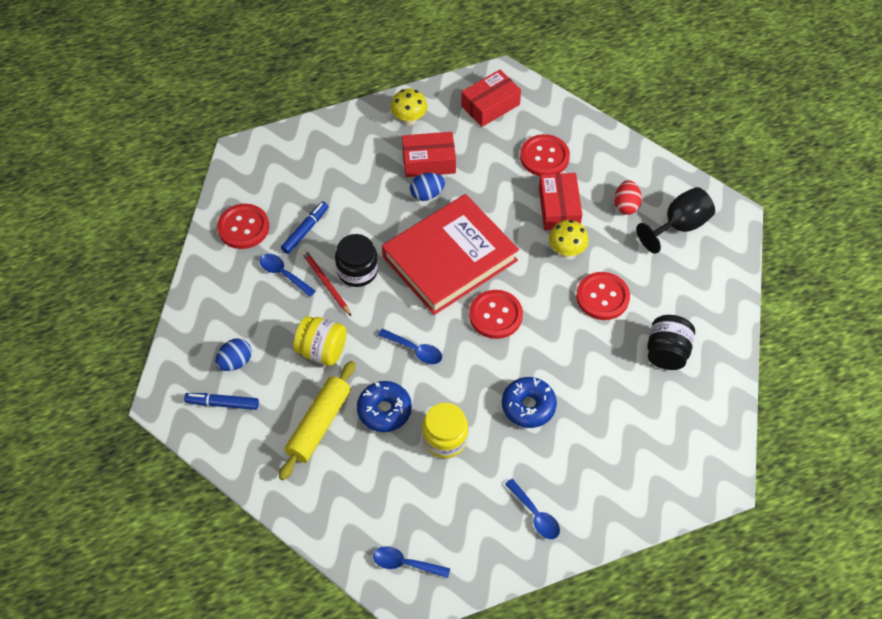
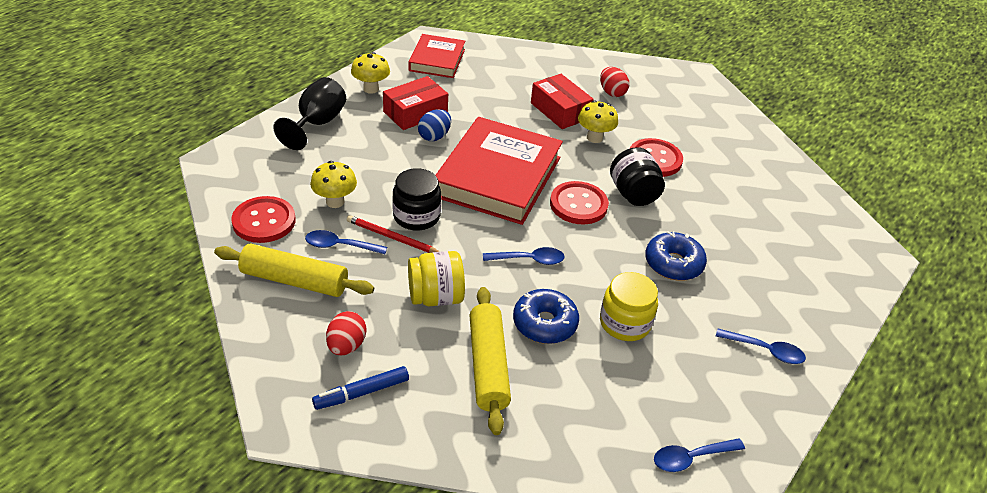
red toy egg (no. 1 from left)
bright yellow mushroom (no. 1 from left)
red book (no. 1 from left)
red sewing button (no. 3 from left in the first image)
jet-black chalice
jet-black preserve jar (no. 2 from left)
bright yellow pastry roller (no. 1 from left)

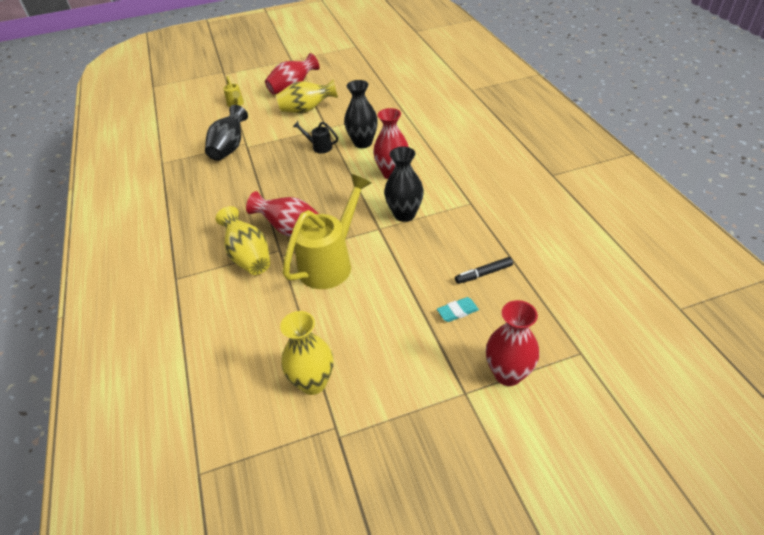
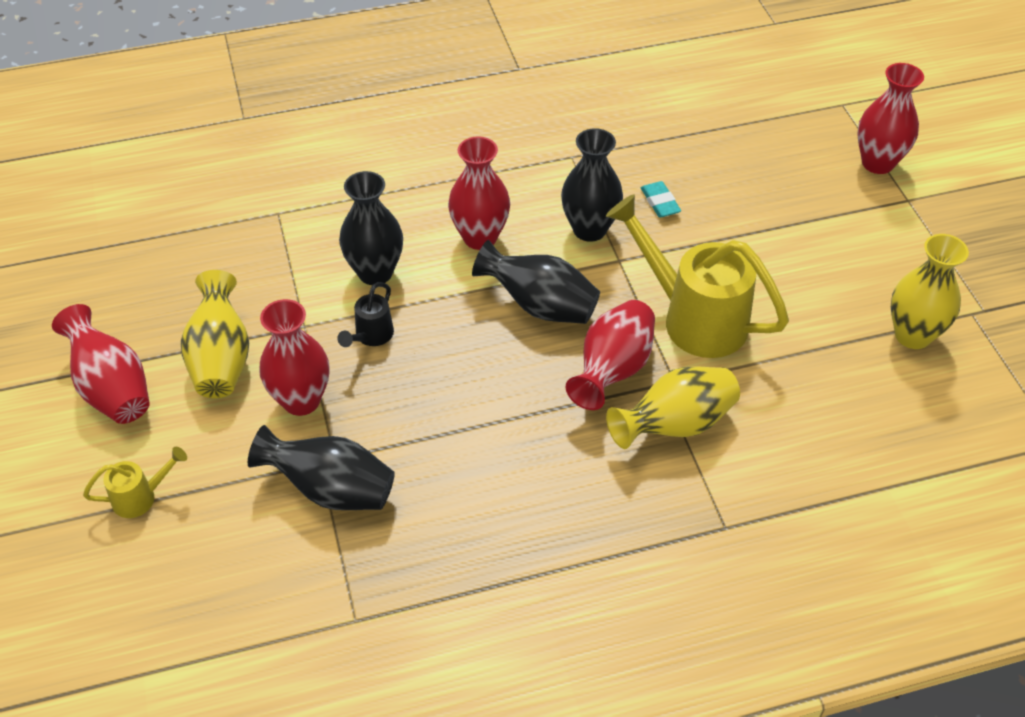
turquoise gum eraser
jet-black marker pen
red vase (no. 2 from left)
jet-black vase (no. 3 from left)

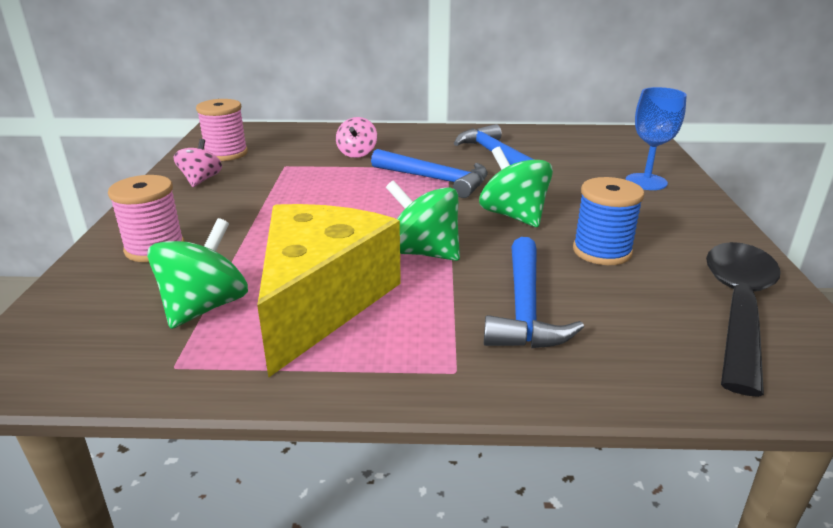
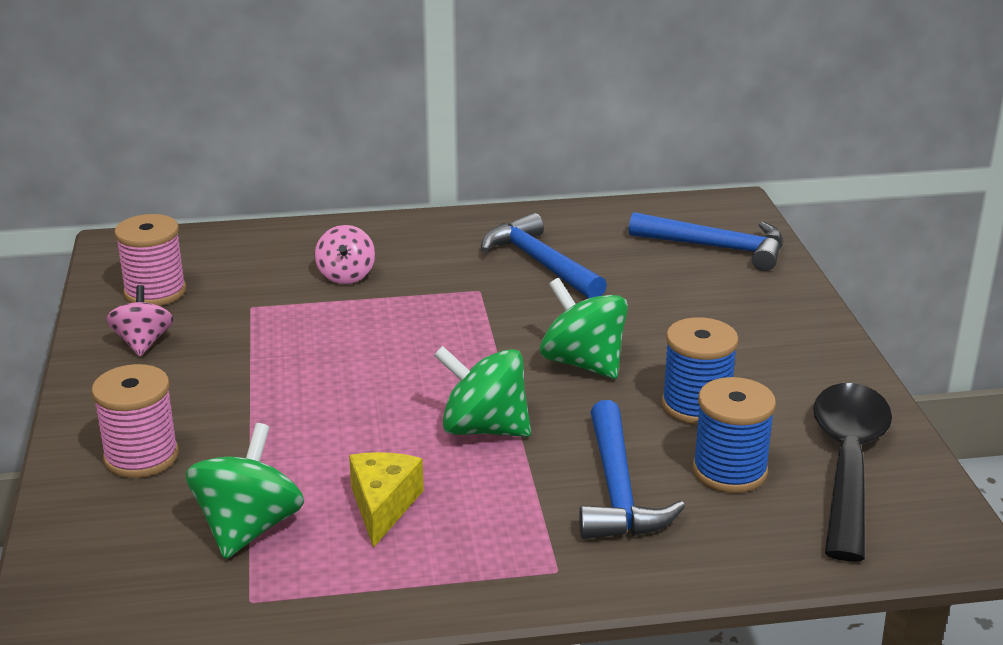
bright yellow cheese
royal blue claw hammer (no. 3 from left)
royal blue chalice
royal blue spool (no. 2 from left)

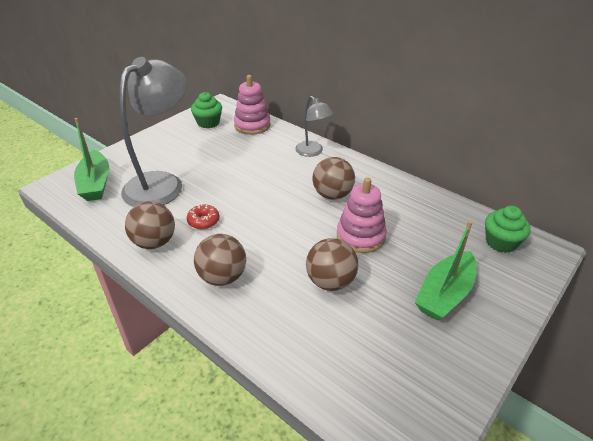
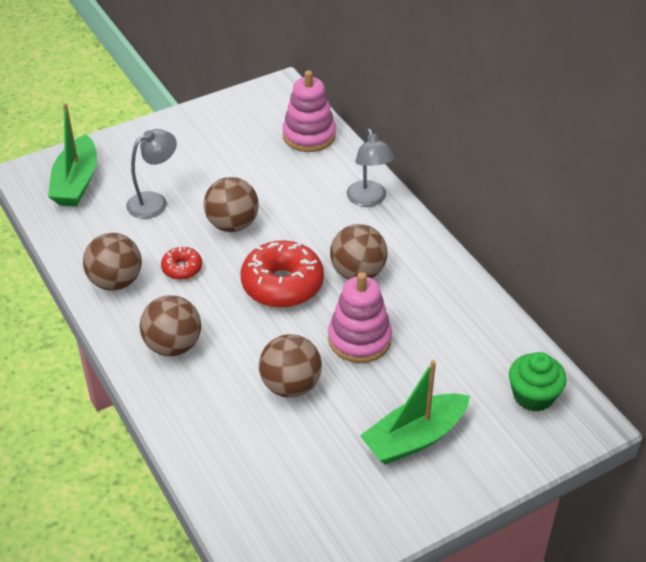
gray reading lamp (no. 1 from left)
green cupcake (no. 1 from left in the first image)
russet ball (no. 3 from left)
red glazed donut (no. 2 from left)

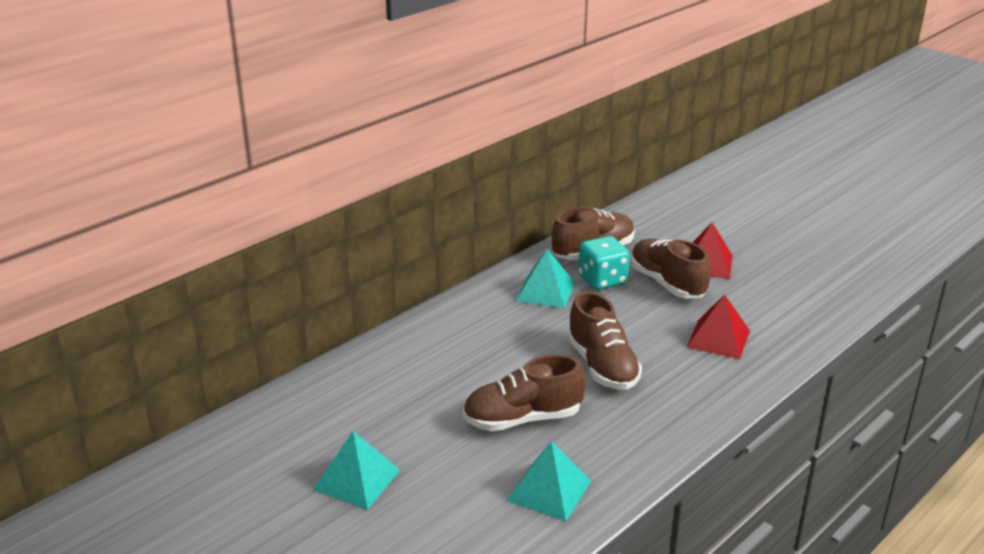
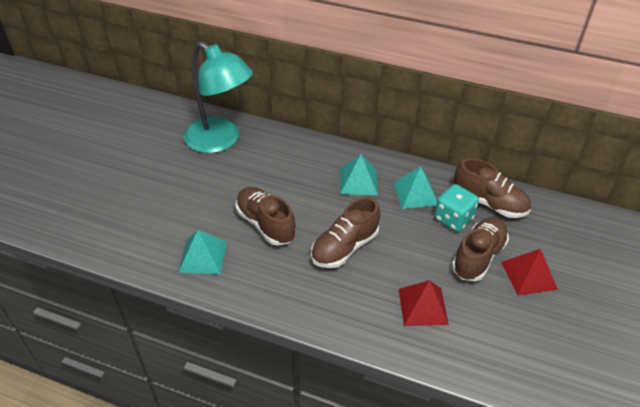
turquoise solid pyramid (no. 2 from left)
turquoise reading lamp

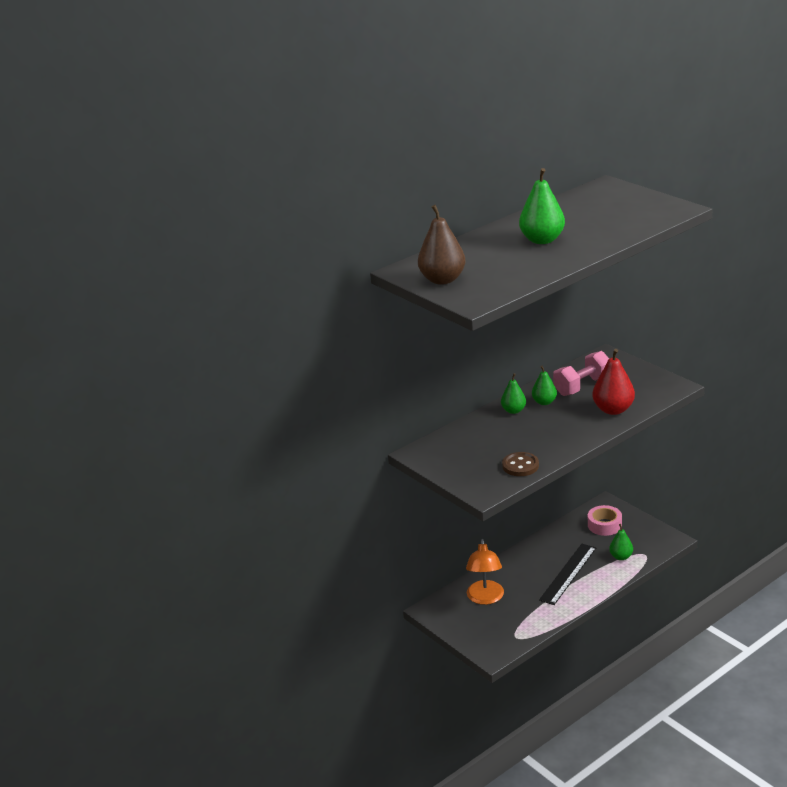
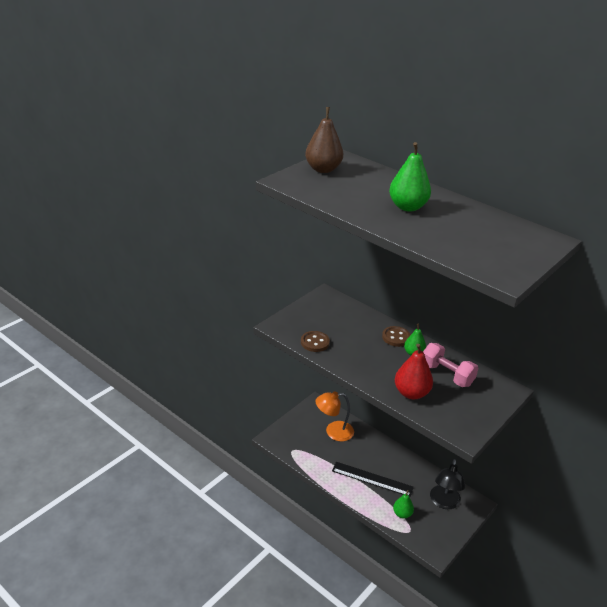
russet sewing button (no. 2 from left)
jet-black reading lamp

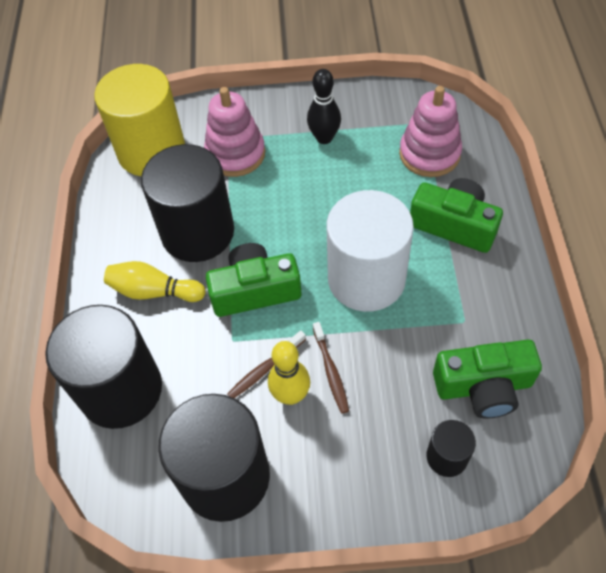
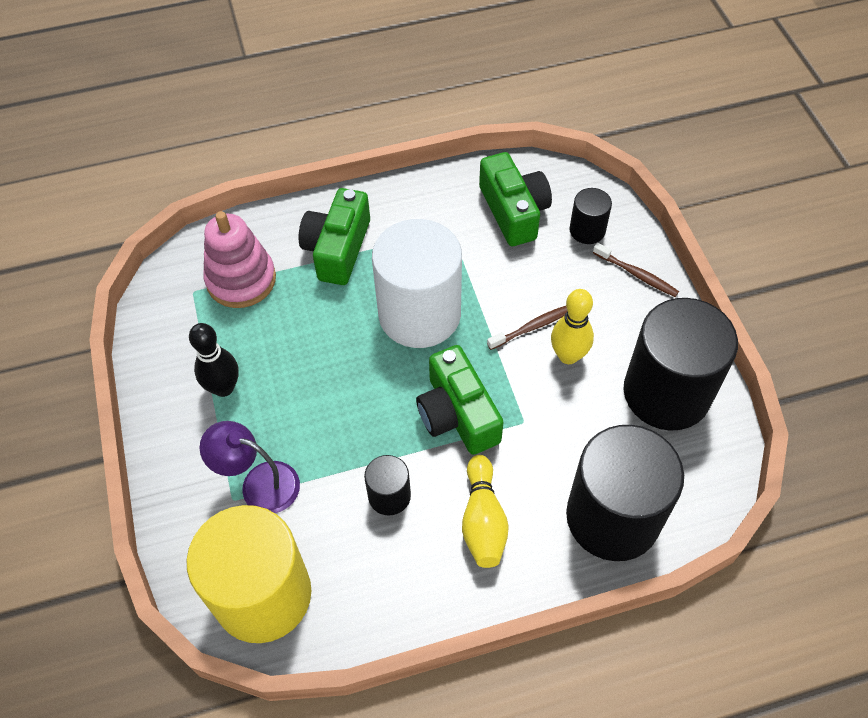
jet-black cylinder (no. 1 from left)
violet reading lamp
russet tooth brush (no. 2 from left)

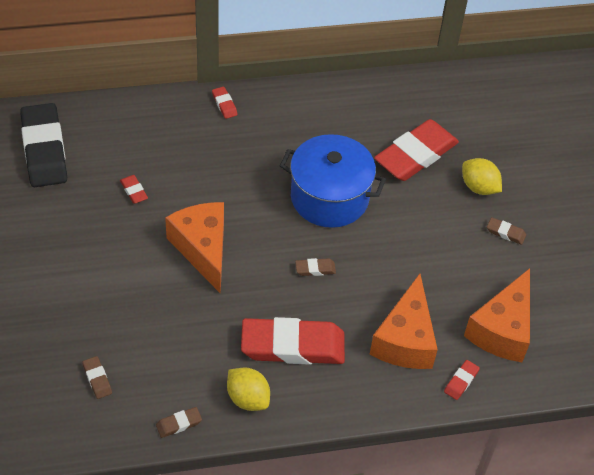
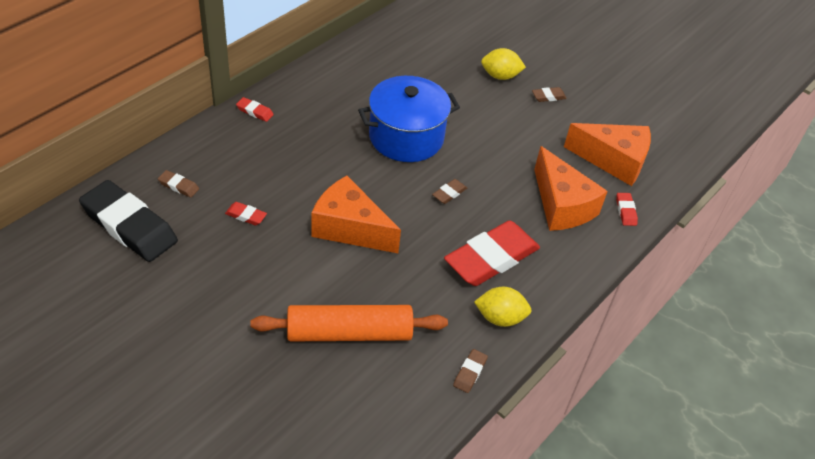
russet gum eraser (no. 1 from left)
red gum eraser (no. 4 from left in the first image)
orange cheese (no. 3 from left)
orange pastry roller

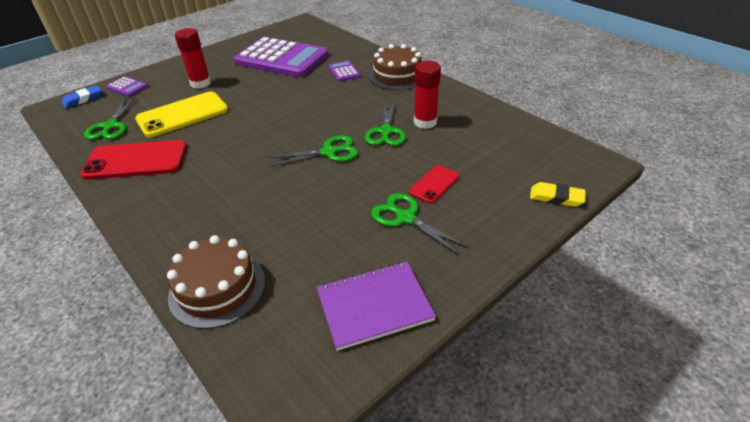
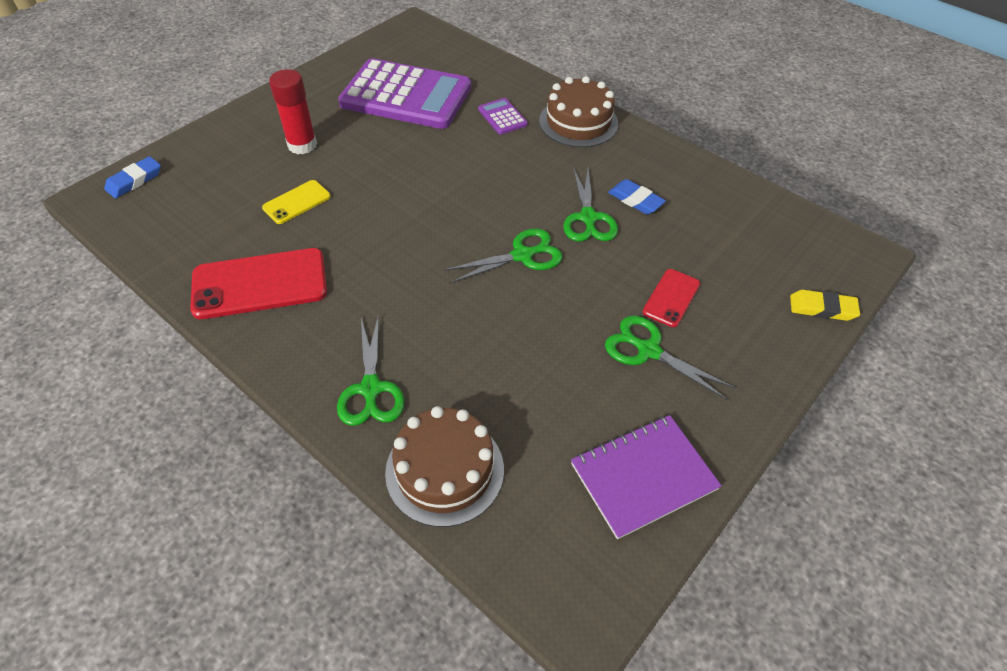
green shears (no. 1 from left)
violet calculator (no. 1 from left in the first image)
bright yellow phone
royal blue gum eraser (no. 2 from left)

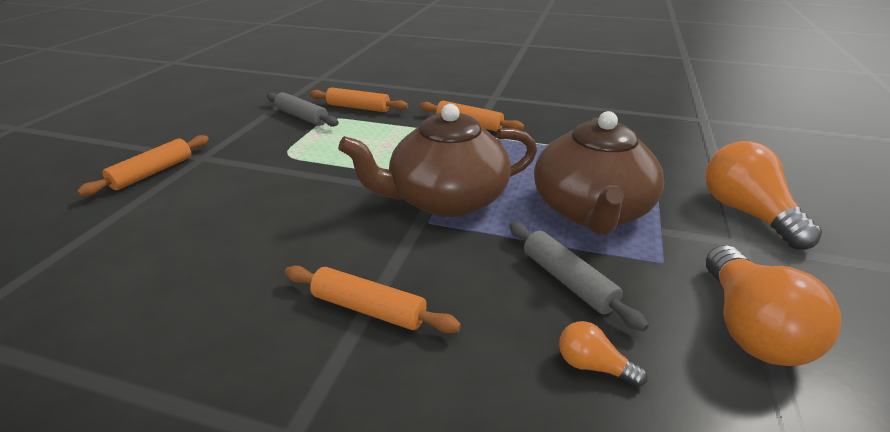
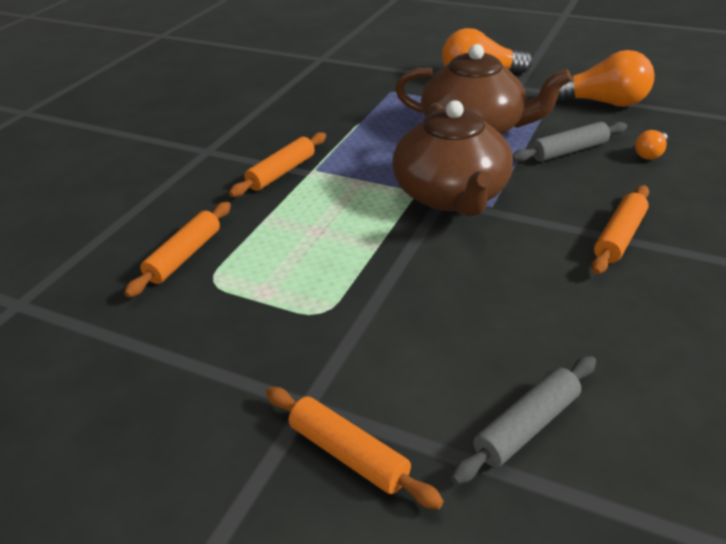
gray pastry roller (no. 1 from left)

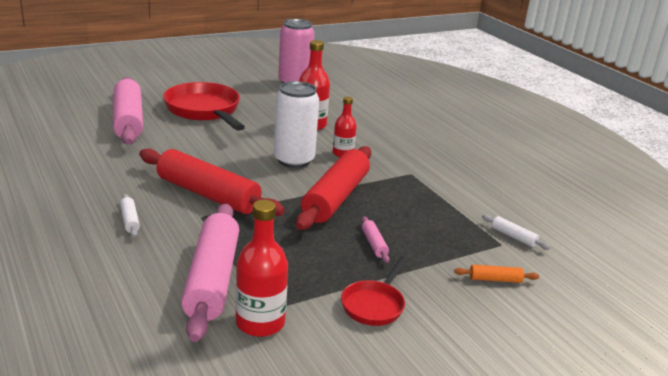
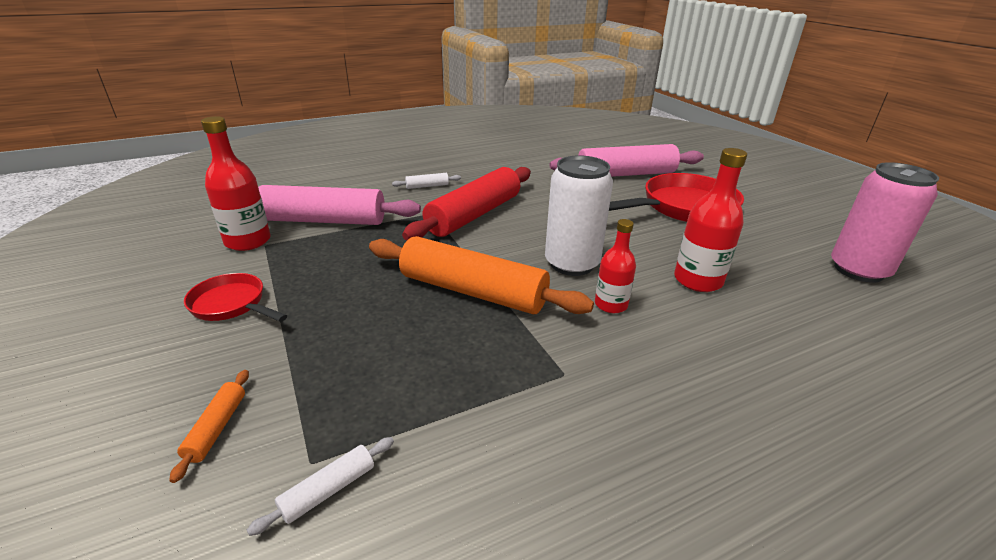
orange pastry roller (no. 2 from left)
rosy pastry roller (no. 3 from left in the first image)

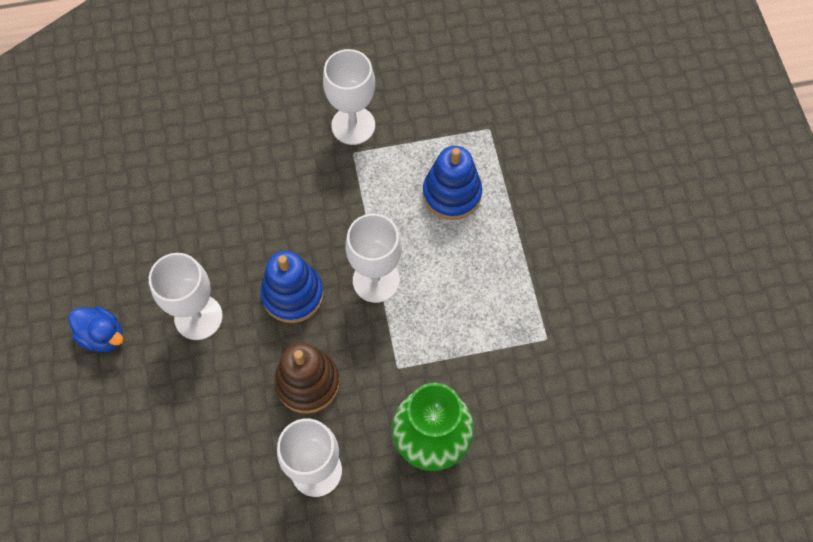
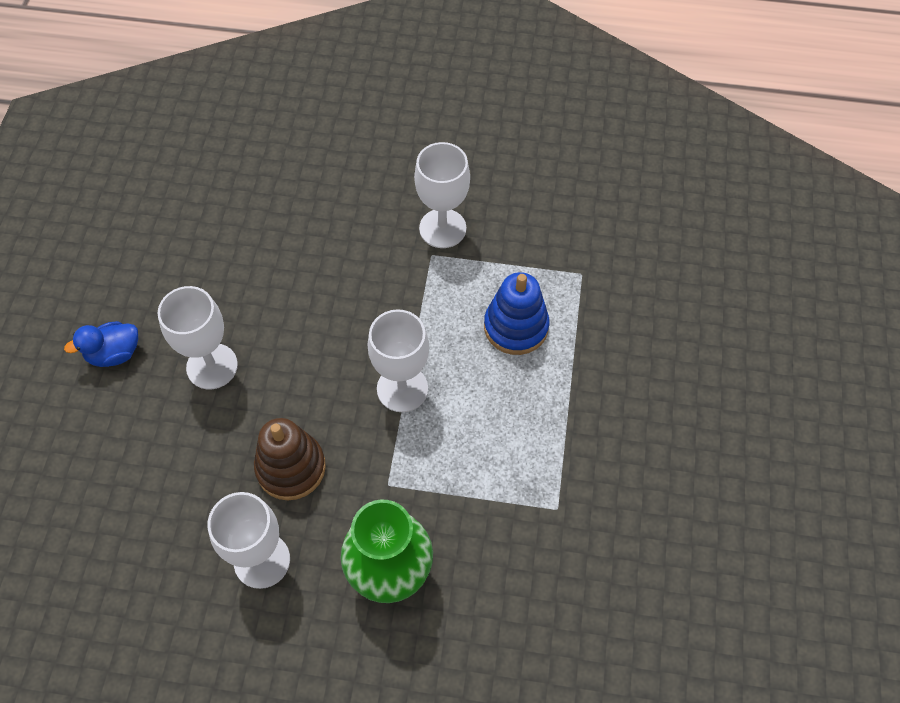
royal blue toy duck
royal blue stacking toy (no. 1 from left in the first image)

